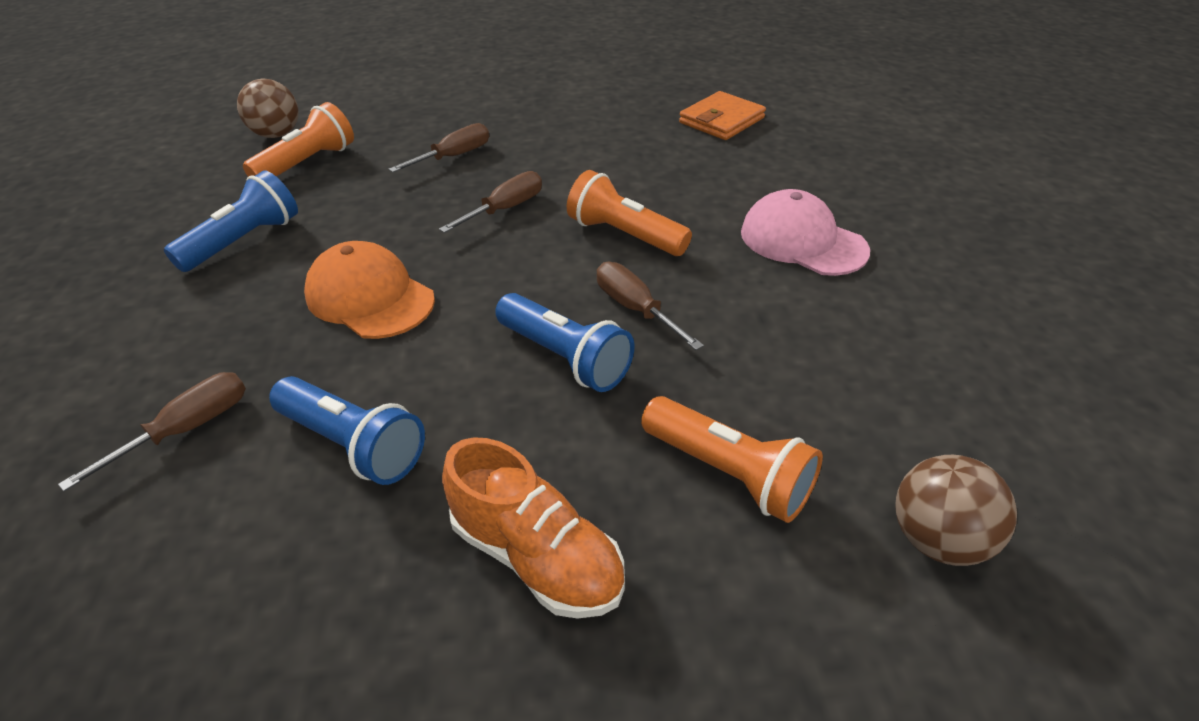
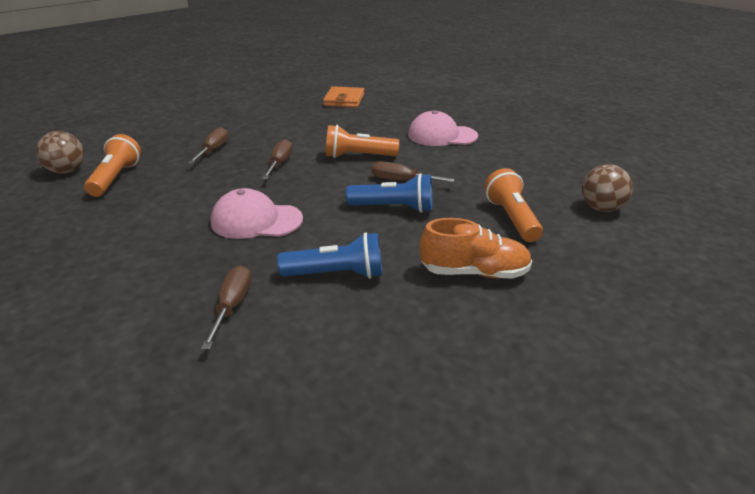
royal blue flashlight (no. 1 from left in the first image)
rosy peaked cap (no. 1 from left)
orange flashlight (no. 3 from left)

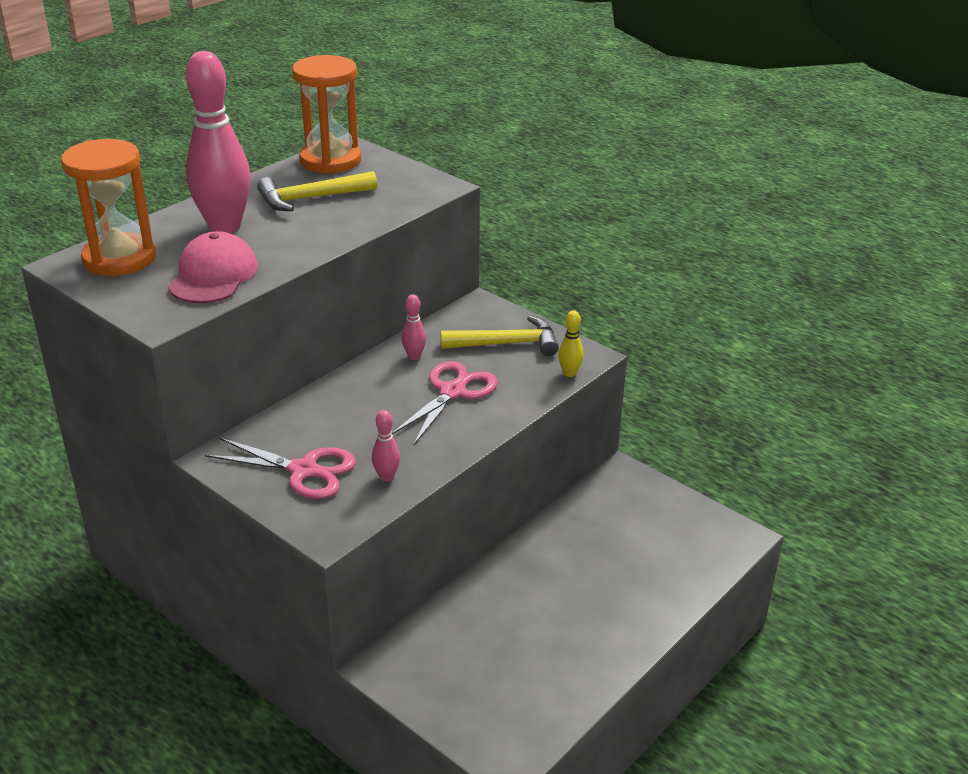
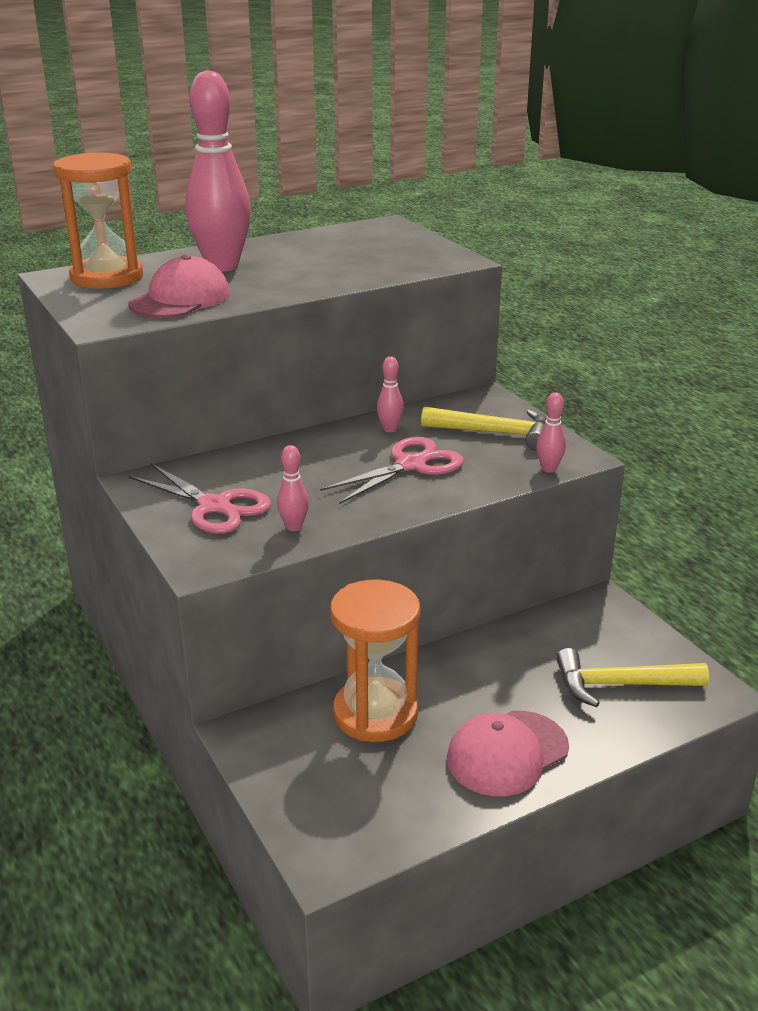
bright yellow claw hammer (no. 2 from left)
orange sandglass (no. 2 from left)
rosy tenpin (no. 4 from left)
rosy peaked cap (no. 2 from left)

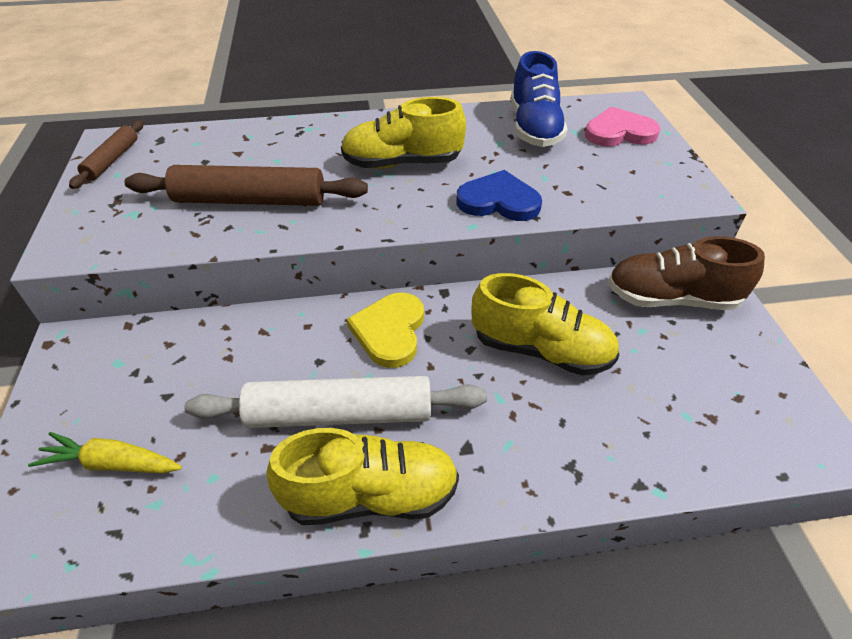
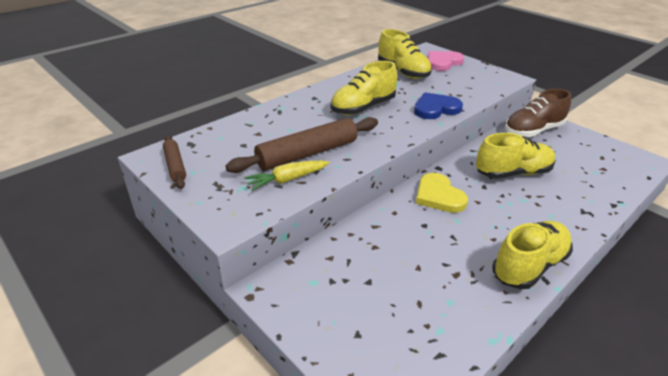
bright yellow toy carrot
snow-white pastry roller
bright yellow lace-up shoe (no. 2 from left)

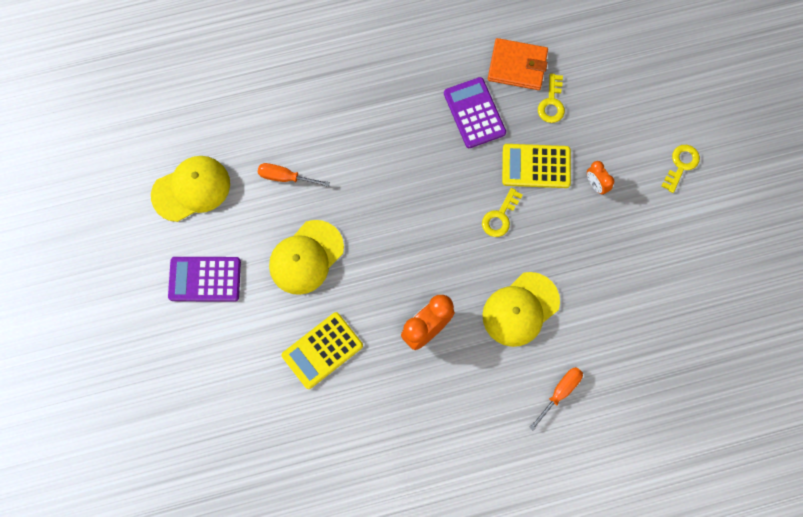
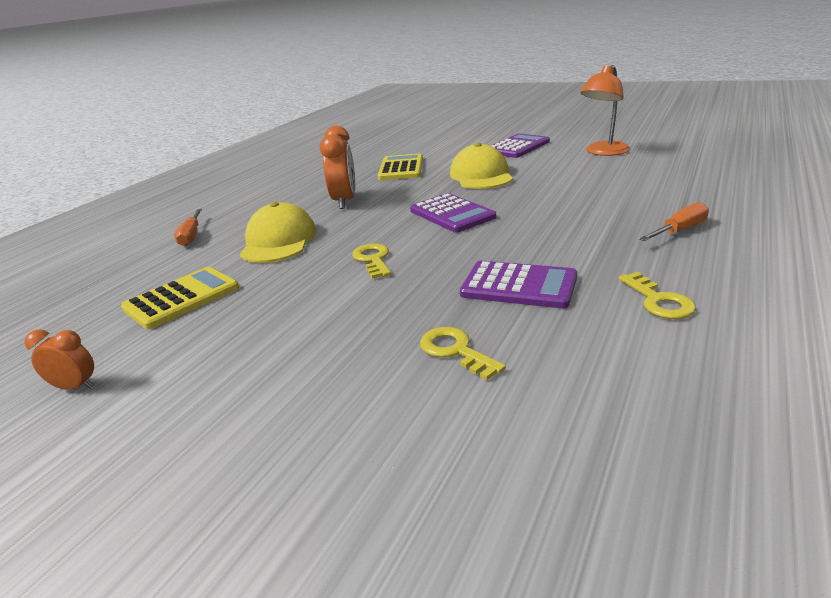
orange reading lamp
orange hand screwdriver (no. 2 from left)
orange wallet
bright yellow calculator (no. 1 from left)
orange clock (no. 1 from left)
bright yellow door key (no. 3 from left)
violet calculator (no. 1 from left)

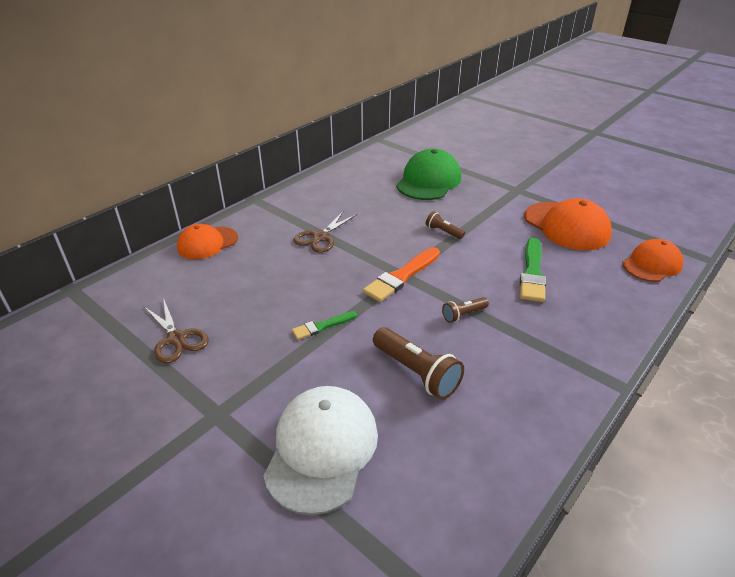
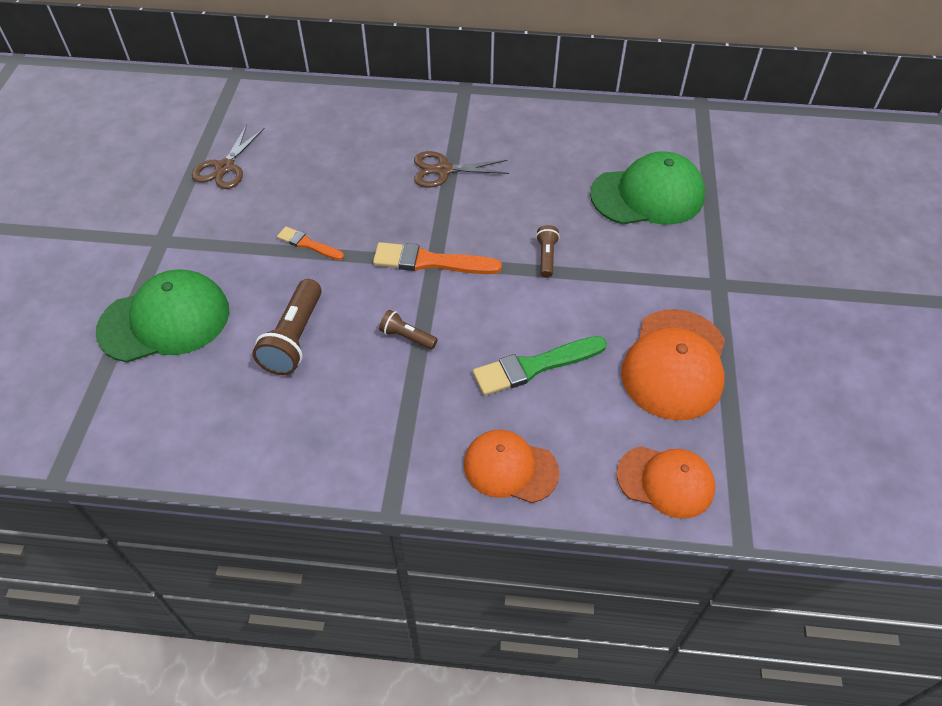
orange peaked cap (no. 1 from left)
green peaked cap (no. 1 from left)
orange brush (no. 1 from left)

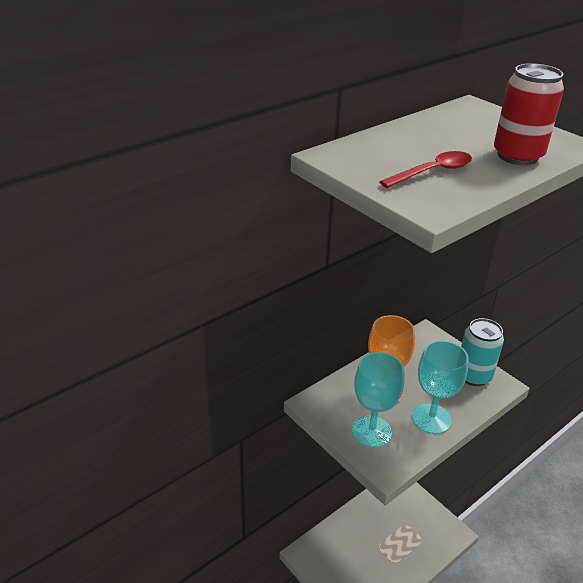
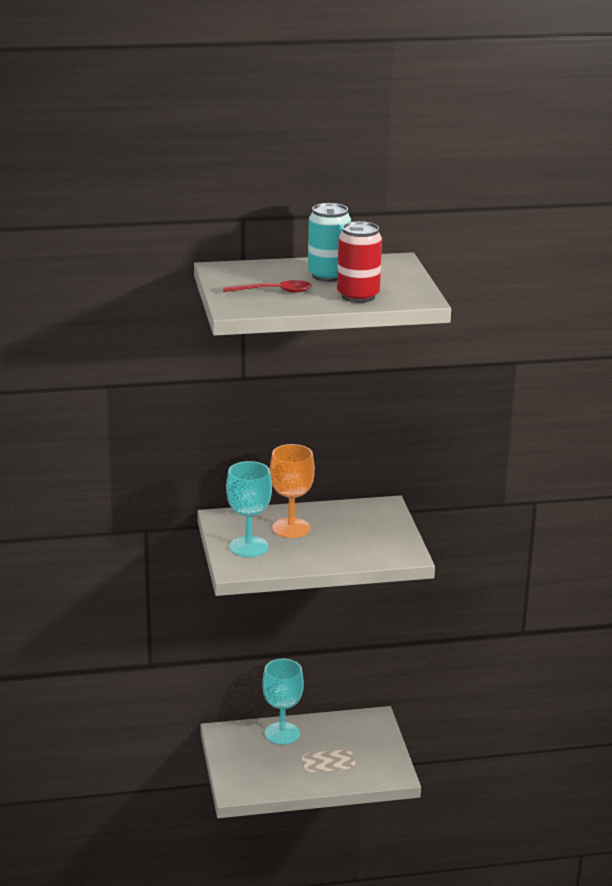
turquoise chalice (no. 2 from left)
turquoise soda can

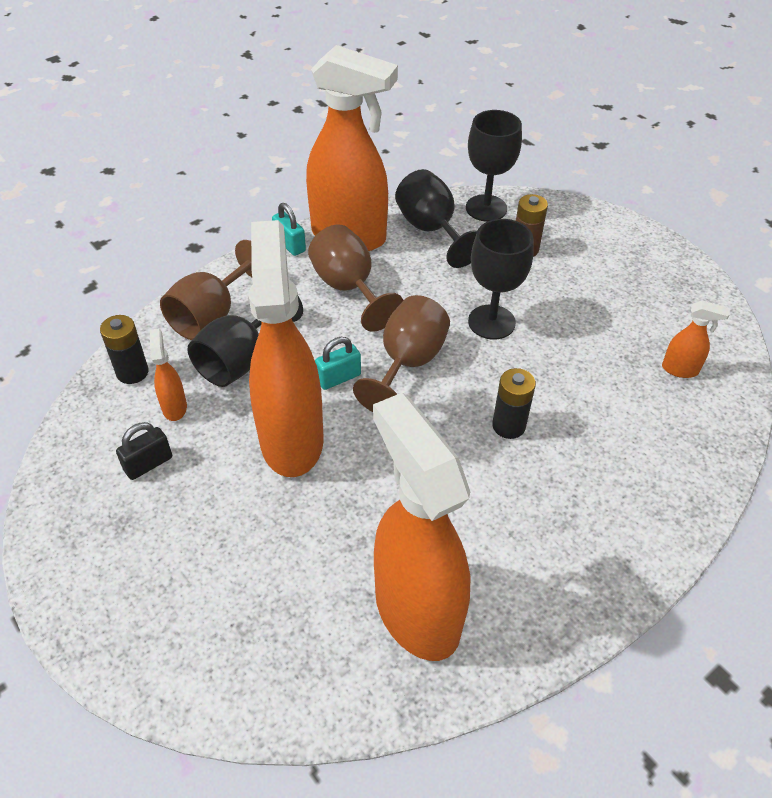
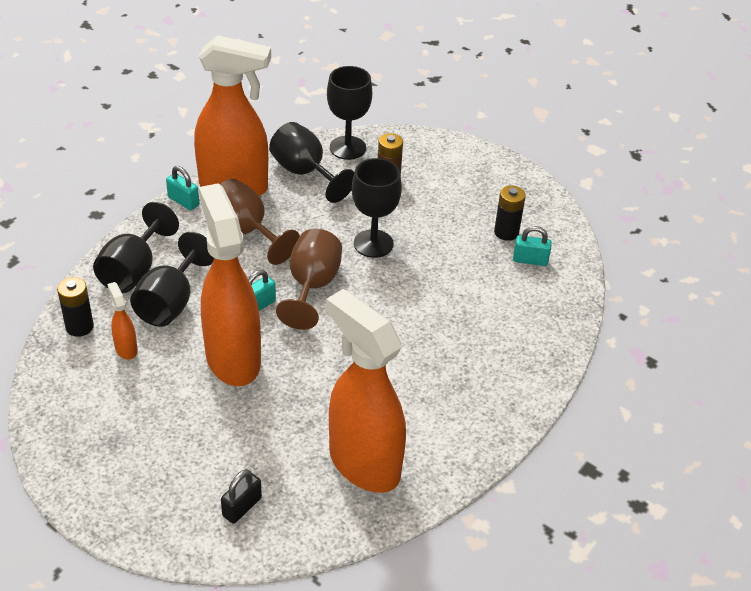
jet-black small lock
jet-black chalice (no. 1 from left)
jet-black AA battery (no. 2 from left)
turquoise small lock (no. 3 from left)

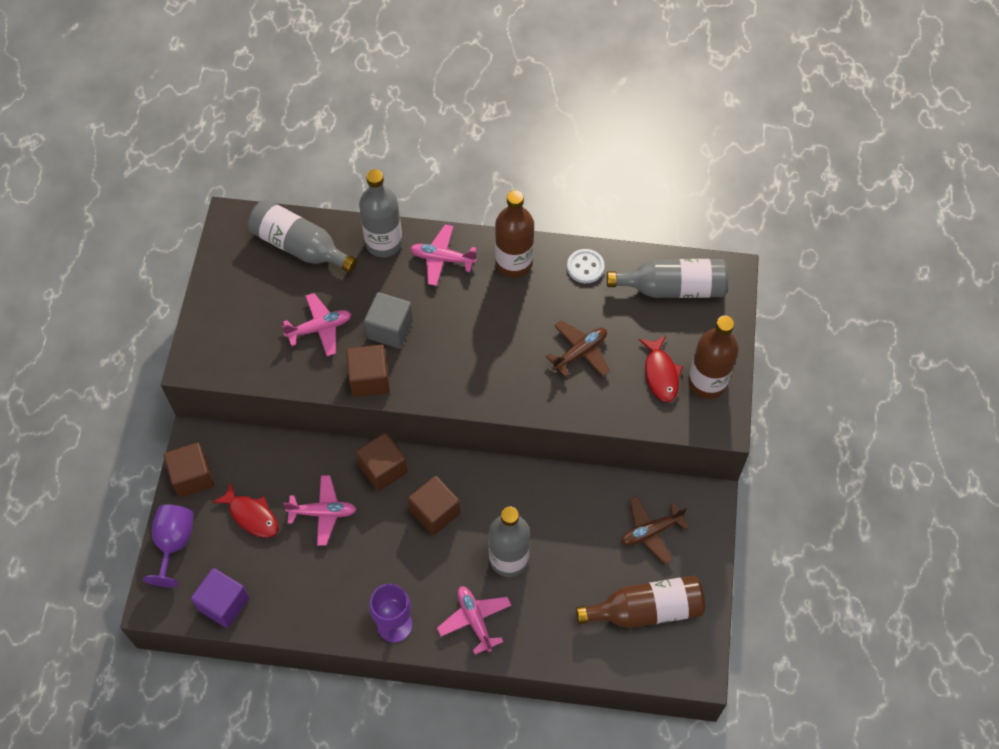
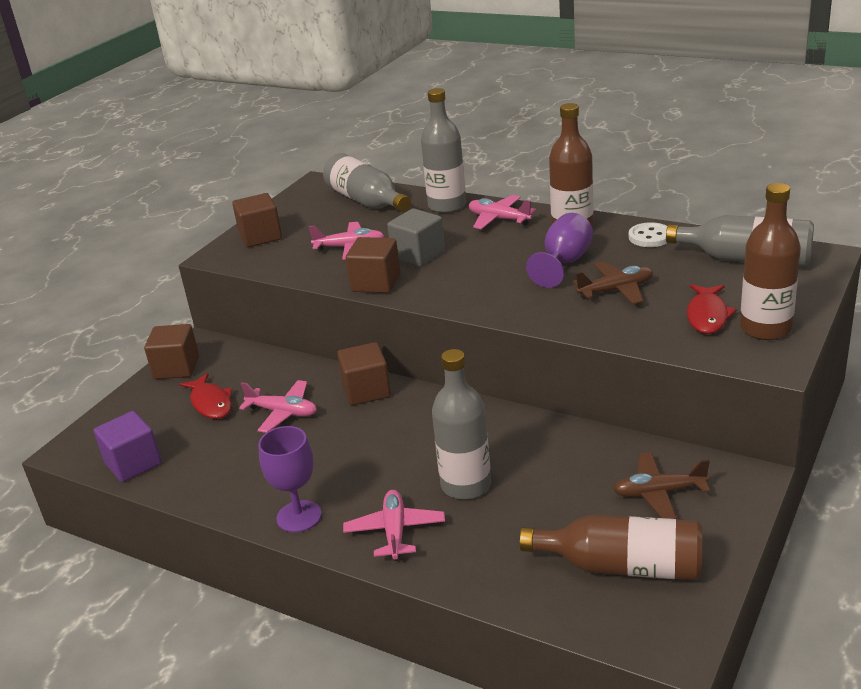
violet chalice (no. 2 from left)
russet solid cube (no. 2 from left)

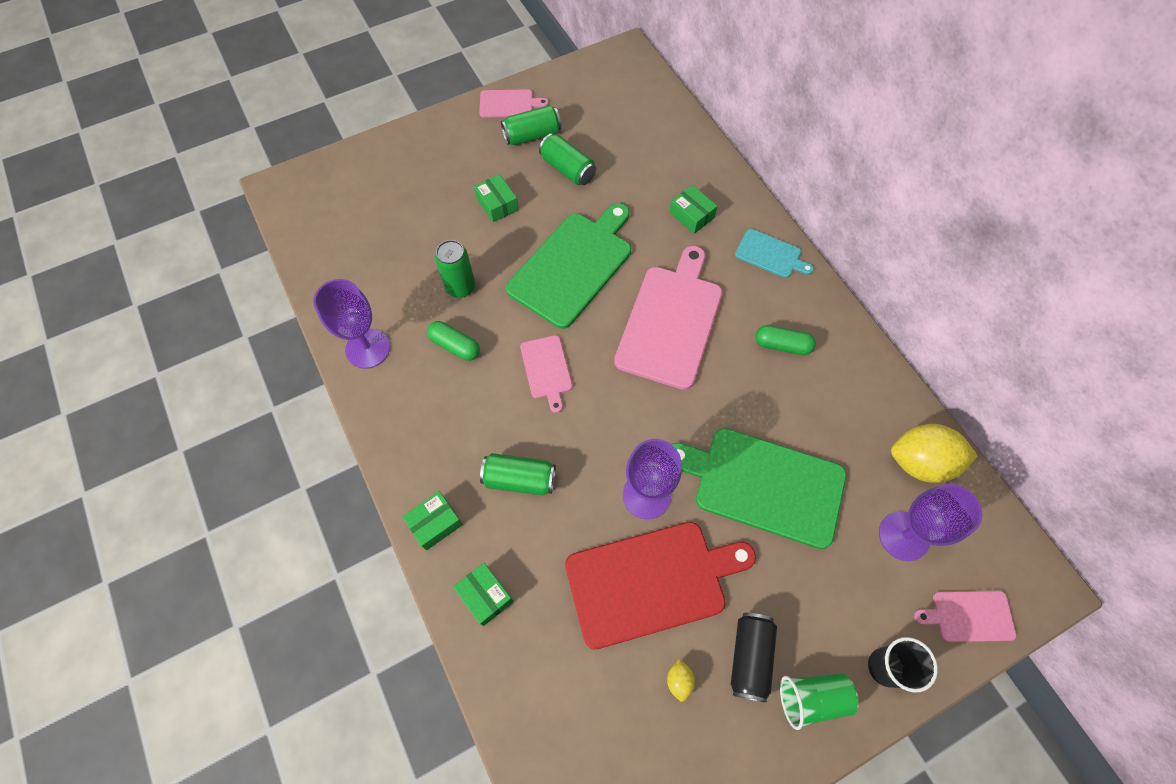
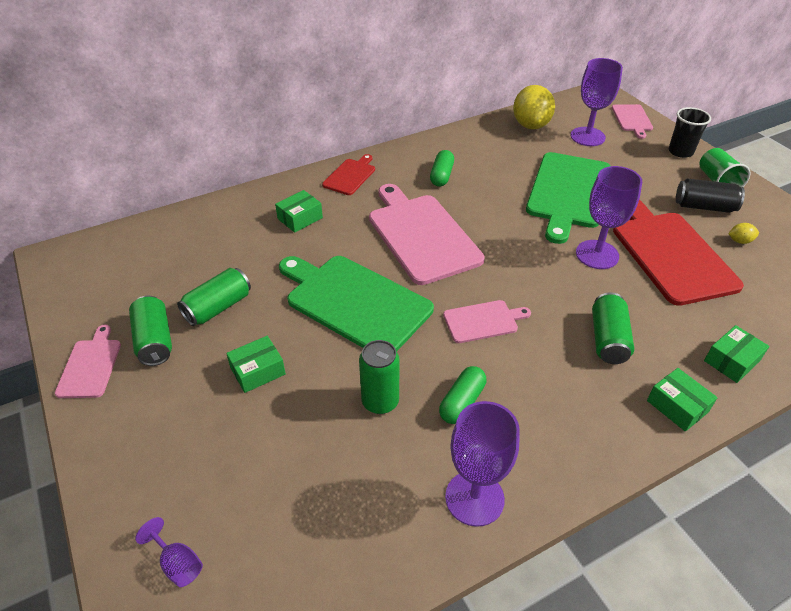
rosy chopping board (no. 2 from left)
red chopping board (no. 1 from left)
violet chalice (no. 1 from left)

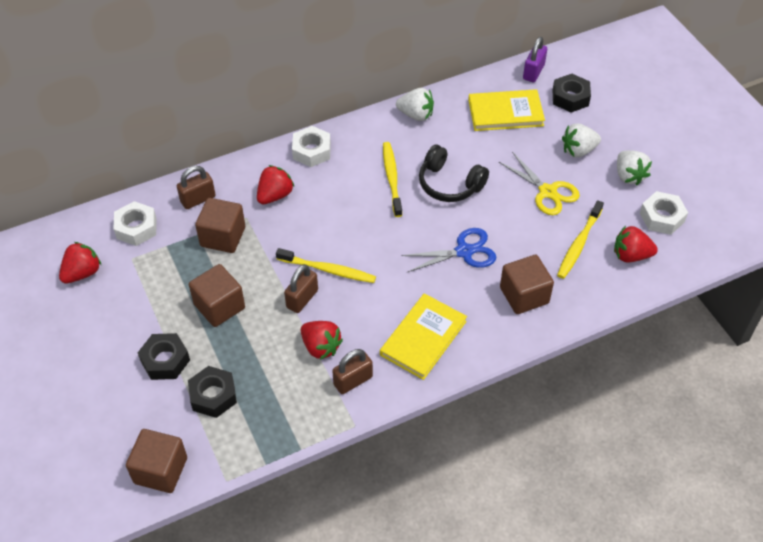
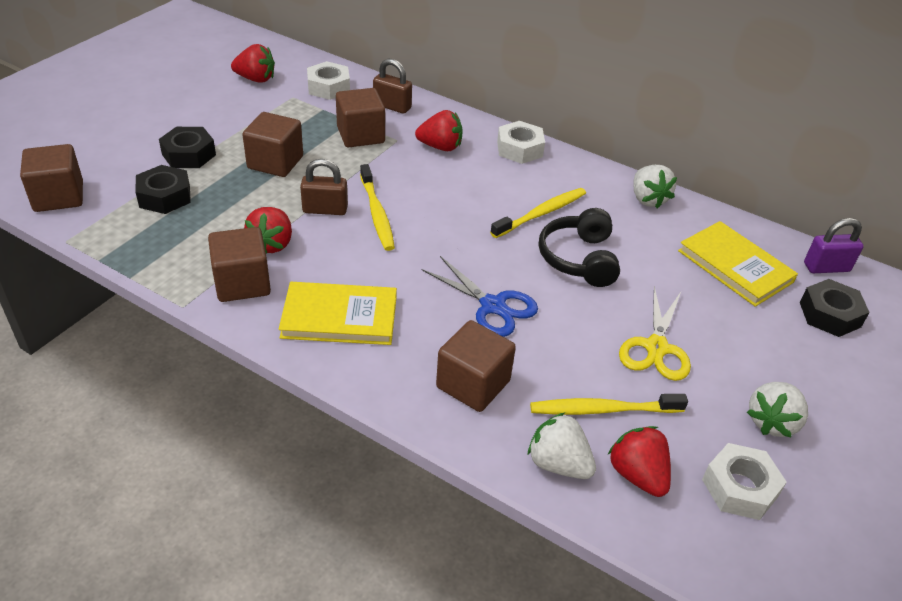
russet solid cube (no. 2 from left)
snow-white berry (no. 1 from left)

